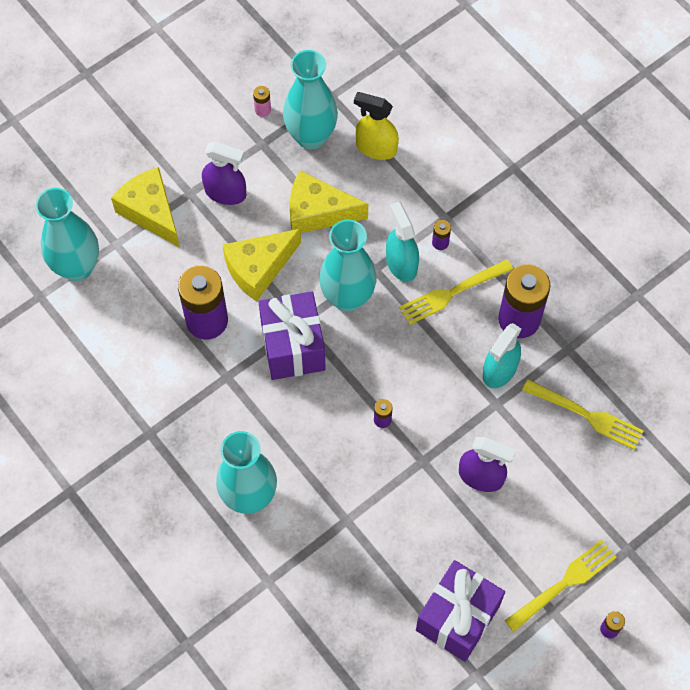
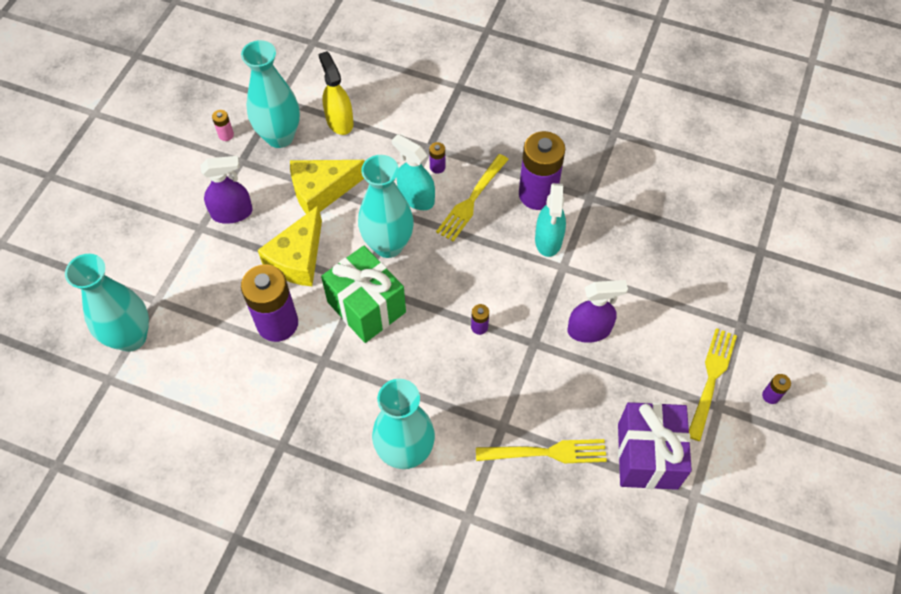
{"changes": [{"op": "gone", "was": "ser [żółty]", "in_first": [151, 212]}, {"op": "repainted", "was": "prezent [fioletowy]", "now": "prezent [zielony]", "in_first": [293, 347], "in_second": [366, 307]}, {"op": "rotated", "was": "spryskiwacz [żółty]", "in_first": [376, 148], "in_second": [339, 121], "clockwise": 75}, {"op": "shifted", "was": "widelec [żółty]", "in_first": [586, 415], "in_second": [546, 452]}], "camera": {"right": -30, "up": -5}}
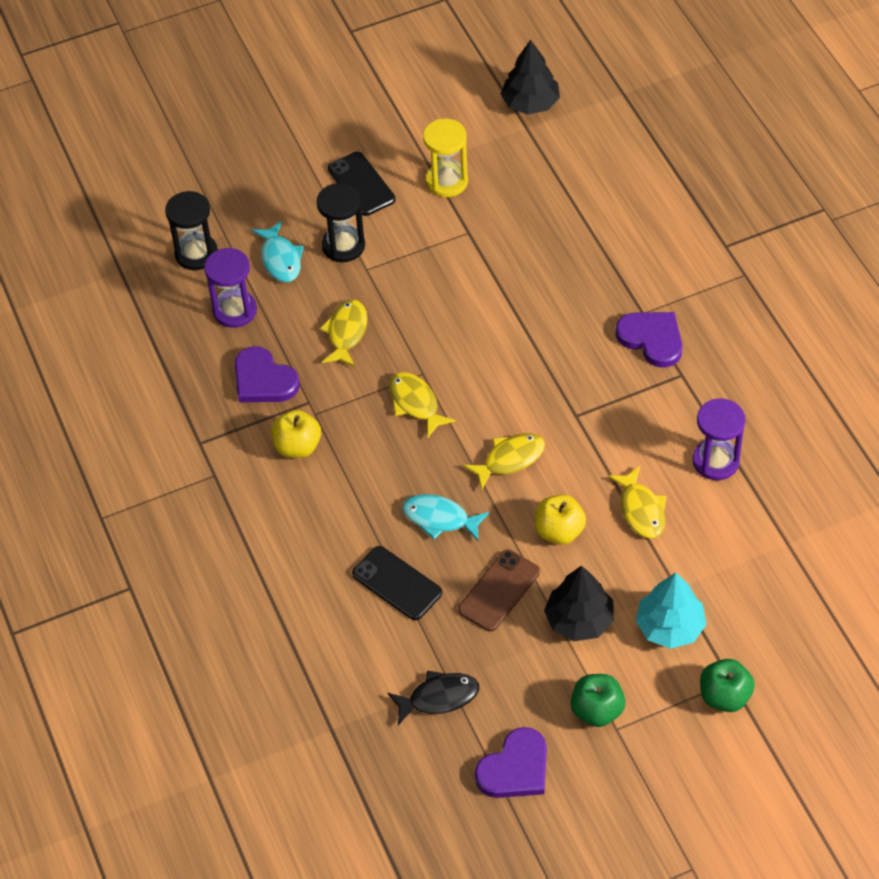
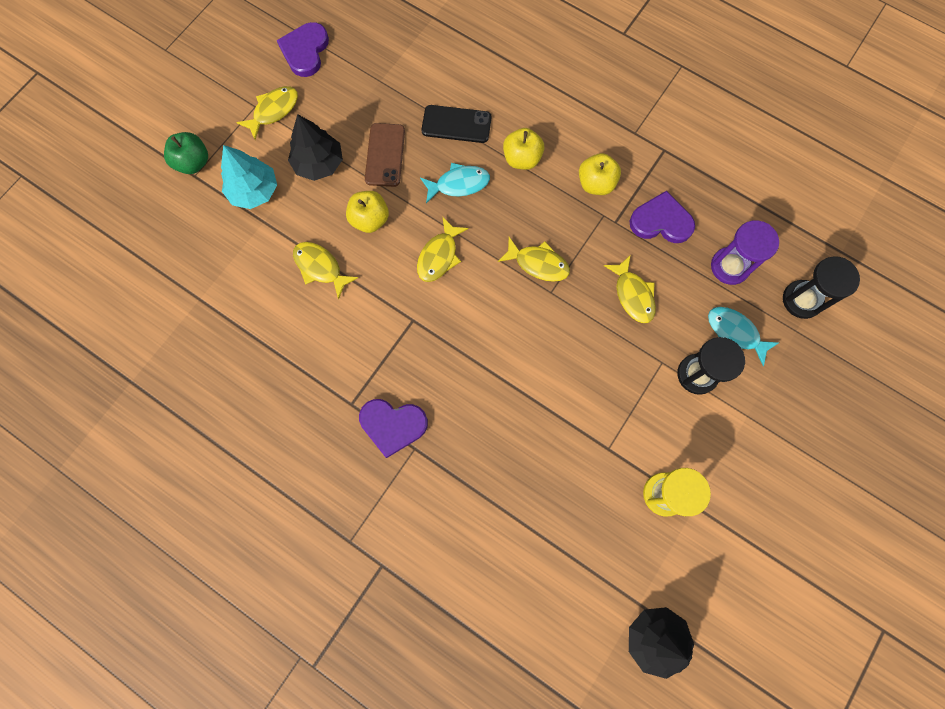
{"changes": [{"op": "gone", "was": "telefon [czarny]", "in_first": [361, 184]}, {"op": "gone", "was": "ryba [czarny]", "in_first": [439, 698]}, {"op": "swapped", "was": "jabłko [zielony]", "now": "ryba [żółty]", "in_first": [597, 710], "in_second": [273, 111]}, {"op": "gone", "was": "klepsydra [fioletowy]", "in_first": [715, 461]}, {"op": "new", "now": "jabłko [żółty]", "in_second": [522, 159]}], "camera": {"right": 145, "up": 20}}
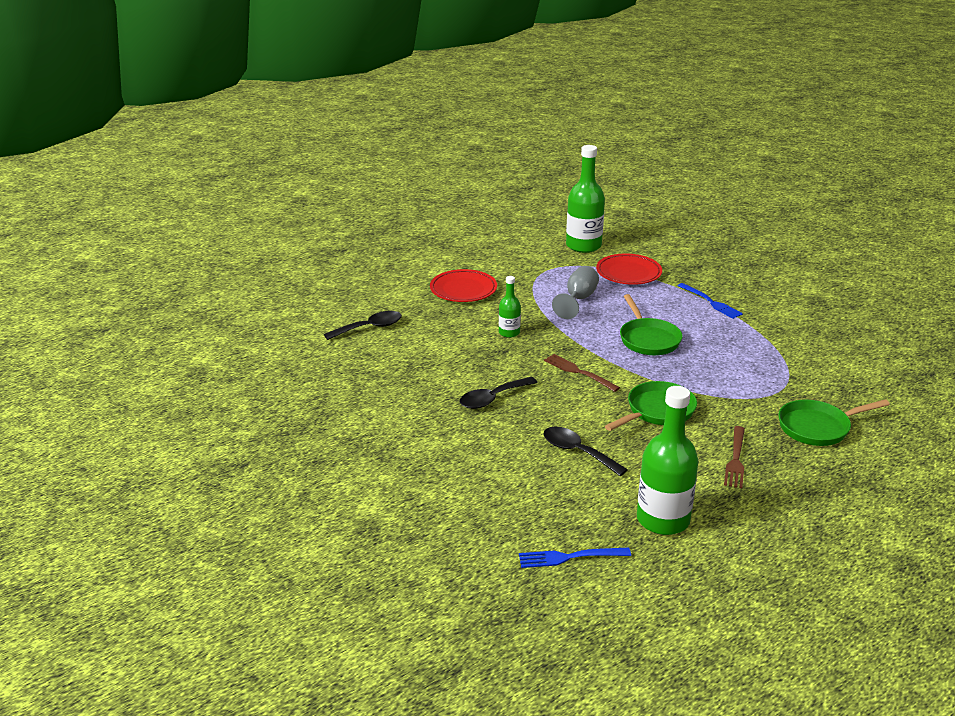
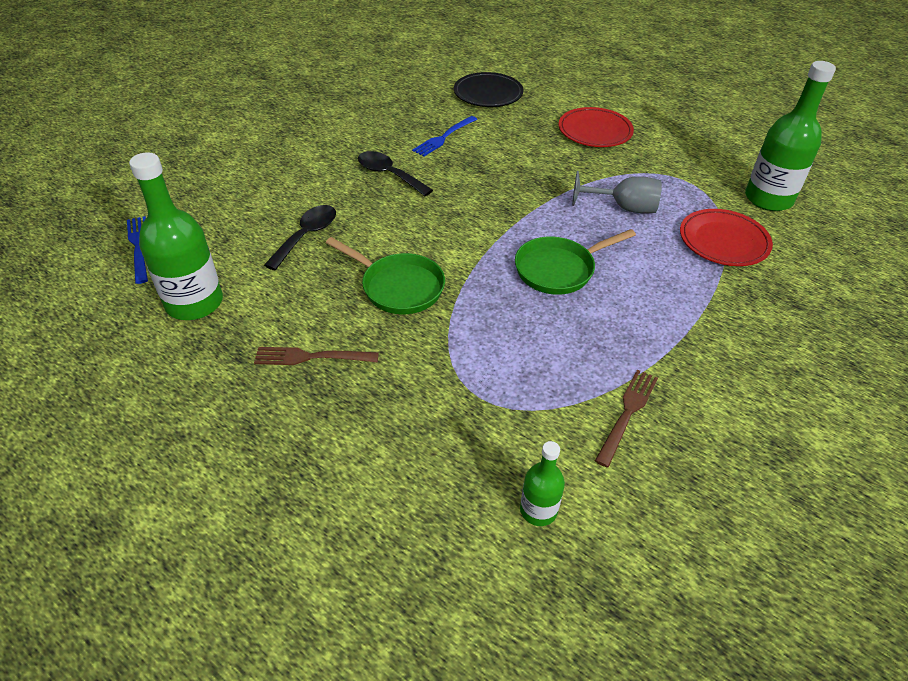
{"changes": [{"op": "swapped", "was": "łyżka [czarny]", "now": "talerz [czarny]", "in_first": [369, 328], "in_second": [488, 94]}, {"op": "shifted", "was": "butelka [zielony]", "in_first": [509, 333], "in_second": [538, 510]}, {"op": "shifted", "was": "widelec [brązowy]", "in_first": [579, 372], "in_second": [627, 413]}, {"op": "shifted", "was": "widelec [niebieski]", "in_first": [711, 302], "in_second": [444, 137]}, {"op": "gone", "was": "patelnia [zielony]", "in_first": [817, 427]}], "camera": {"right": 75, "up": 15}}
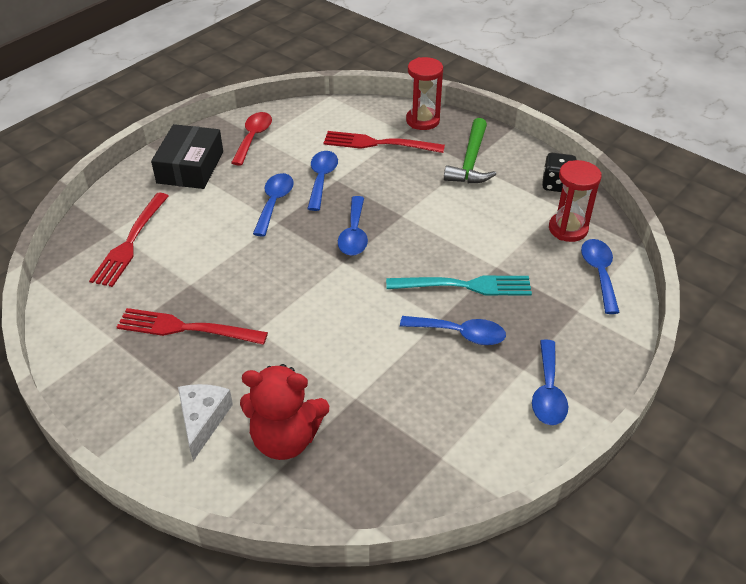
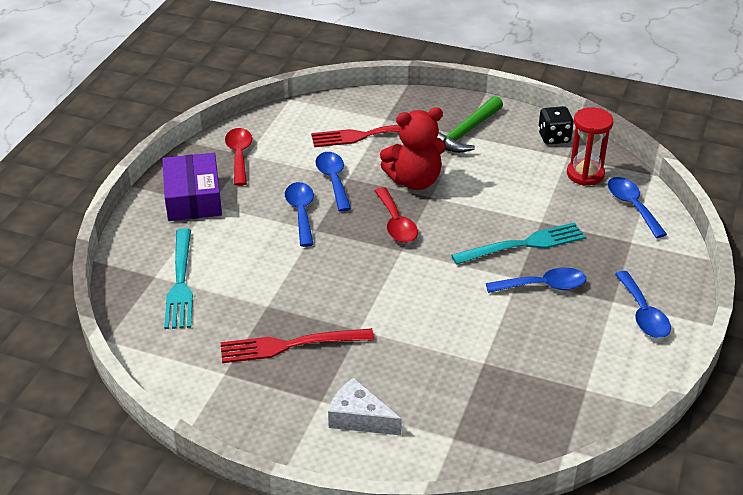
{"changes": [{"op": "repainted", "was": "widelec [czerwony]", "now": "widelec [turkusowy]", "in_first": [130, 242], "in_second": [180, 283]}, {"op": "repainted", "was": "pudełko [czarny]", "now": "pudełko [fioletowy]", "in_first": [190, 167], "in_second": [193, 198]}, {"op": "rotated", "was": "ser [biały]", "in_first": [203, 420], "in_second": [359, 418], "clockwise": -45}, {"op": "shifted", "was": "miś [czerwony]", "in_first": [285, 439], "in_second": [414, 181]}, {"op": "repainted", "was": "łyżka [niebieski]", "now": "łyżka [czerwony]", "in_first": [354, 234], "in_second": [396, 223]}, {"op": "gone", "was": "klepsydra [czerwony]", "in_first": [422, 120]}, {"op": "rotated", "was": "młotek [zielony]", "in_first": [471, 161], "in_second": [465, 133], "clockwise": 45}], "camera": {"right": -20, "up": -5}}
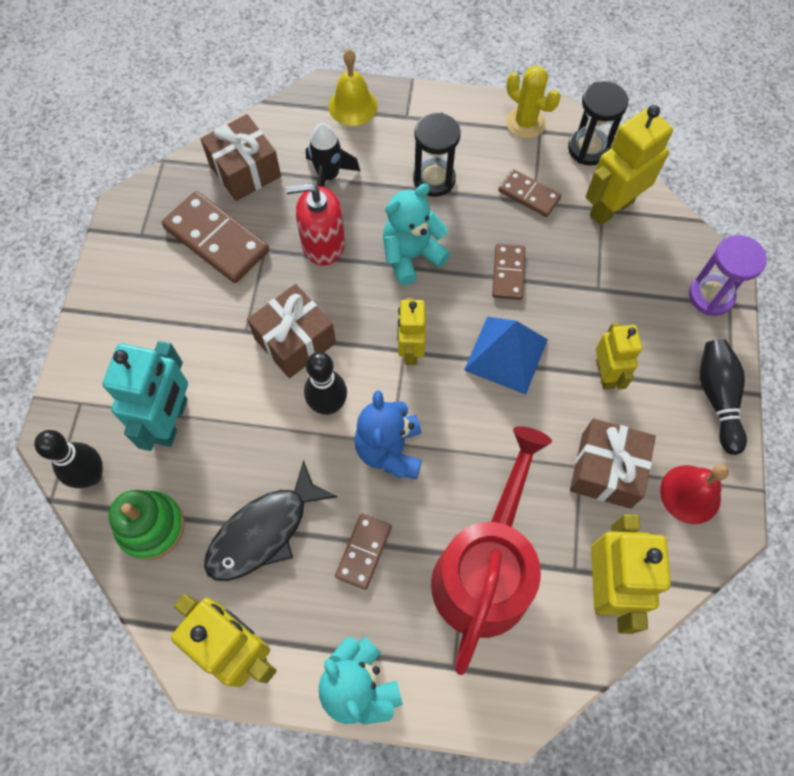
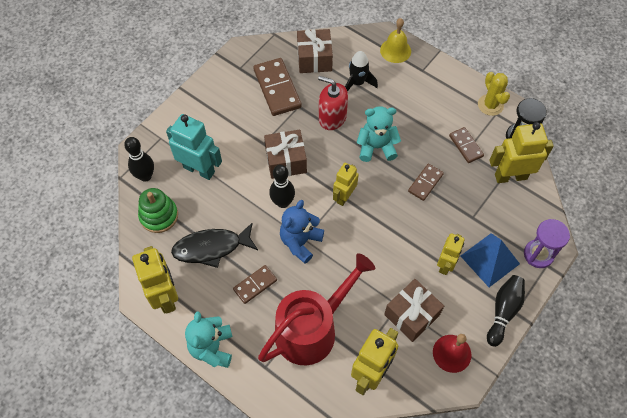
{"changes": [{"op": "rotated", "was": "robot [turkusowy]", "in_first": [171, 421], "in_second": [199, 169], "clockwise": -105}, {"op": "gone", "was": "klepsydra [czarny]", "in_first": [434, 179]}, {"op": "shifted", "was": "piramida [niebieski]", "in_first": [506, 354], "in_second": [490, 259]}], "camera": {"right": 30, "up": -5}}
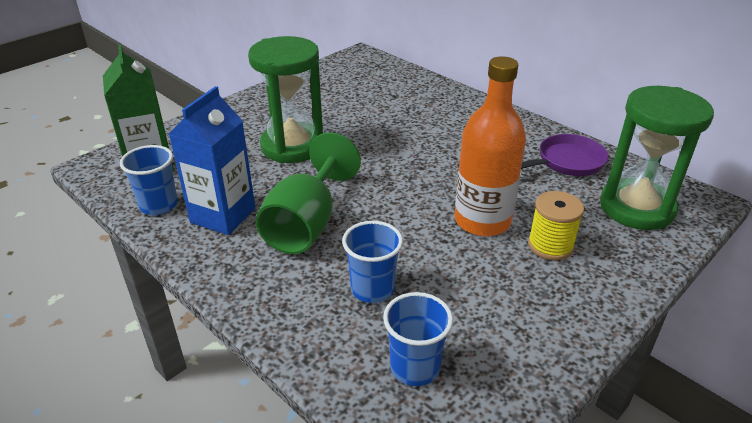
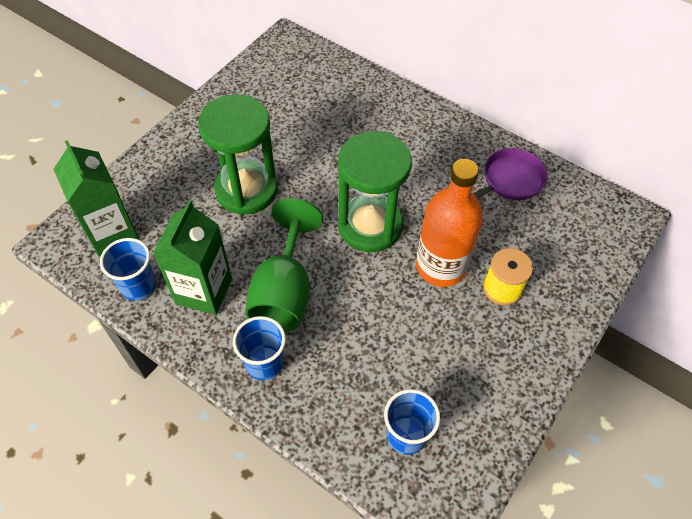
{"changes": [{"op": "repainted", "was": "karton mleka [niebieski]", "now": "karton mleka [zielony]", "in_first": [223, 215], "in_second": [204, 291]}, {"op": "shifted", "was": "szklanka [niebieski]", "in_first": [372, 289], "in_second": [264, 363]}, {"op": "shifted", "was": "klepsydra [zielony]", "in_first": [636, 208], "in_second": [370, 226]}], "camera": {"right": -10, "up": 20}}
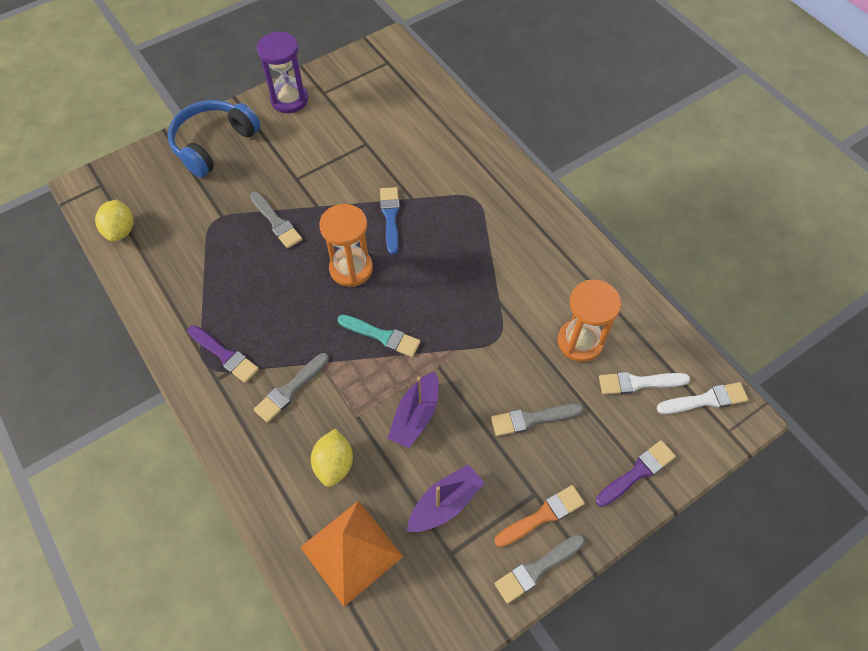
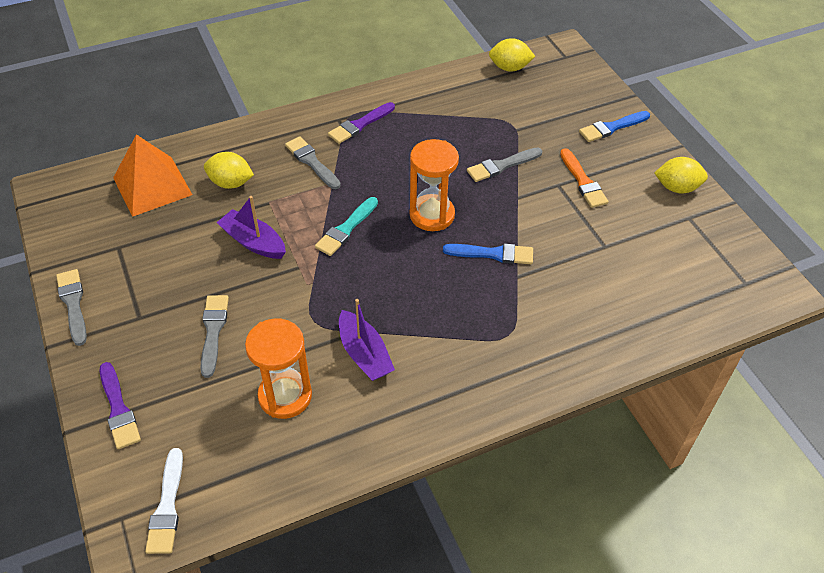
{"changes": [{"op": "swapped", "was": "słuchawki [niebieski]", "now": "pędzel [niebieski]", "in_first": [213, 144], "in_second": [612, 127]}, {"op": "swapped", "was": "klepsydra [fioletowy]", "now": "cytryna [żółty]", "in_first": [289, 100], "in_second": [677, 188]}, {"op": "shifted", "was": "łódka [fioletowy]", "in_first": [445, 503], "in_second": [364, 354]}, {"op": "shifted", "was": "pędzel [pomarańczowy]", "in_first": [542, 516], "in_second": [583, 181]}, {"op": "gone", "was": "pędzel [biały]", "in_first": [638, 383]}], "camera": {"right": 100, "up": -10}}
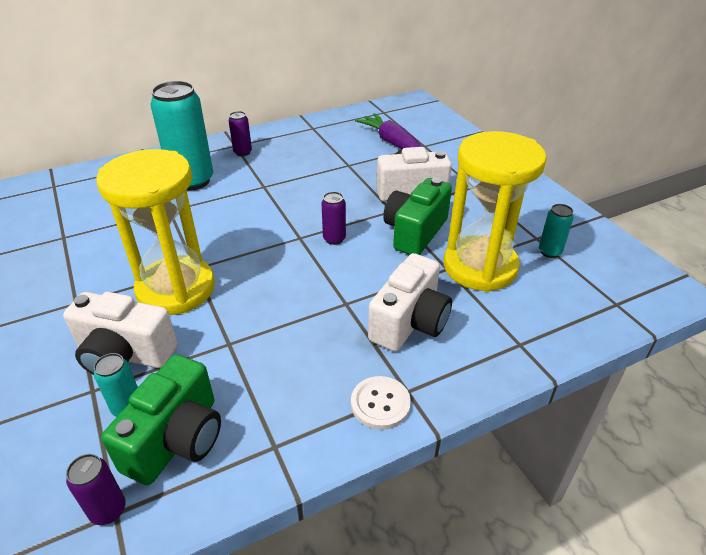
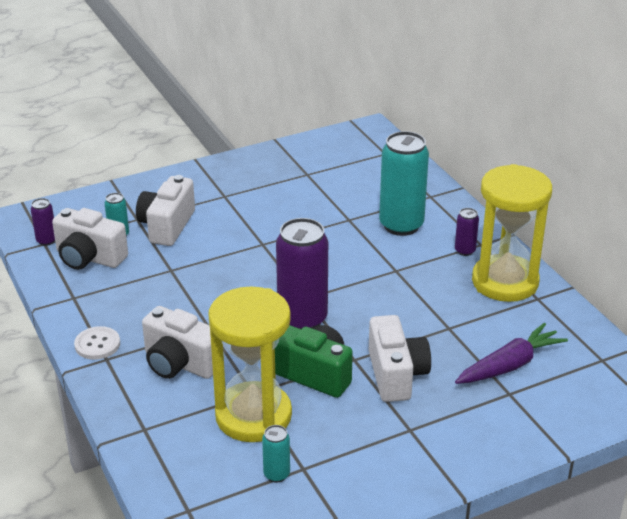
{"changes": [{"op": "shifted", "was": "klepsydra [żółty]", "in_first": [176, 289], "in_second": [505, 282]}, {"op": "repainted", "was": "aparat fotograficzny [zielony]", "now": "aparat fotograficzny [biały]", "in_first": [177, 439], "in_second": [89, 258]}, {"op": "scaled", "was": "puszka [fioletowy]", "in_first": [334, 239], "in_second": [302, 319], "ratio": 2.18}], "camera": {"right": 90, "up": -5}}
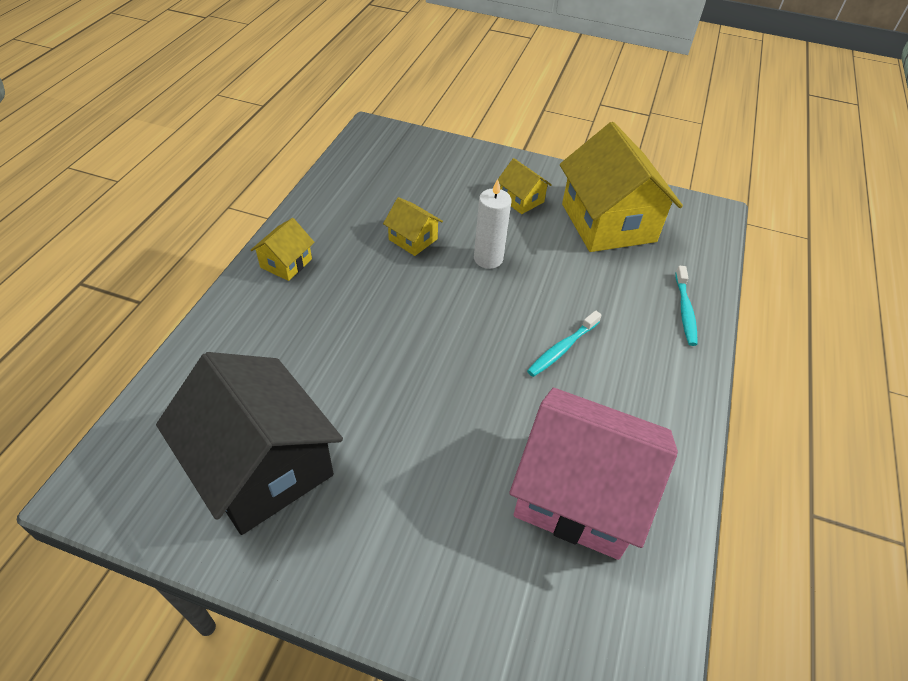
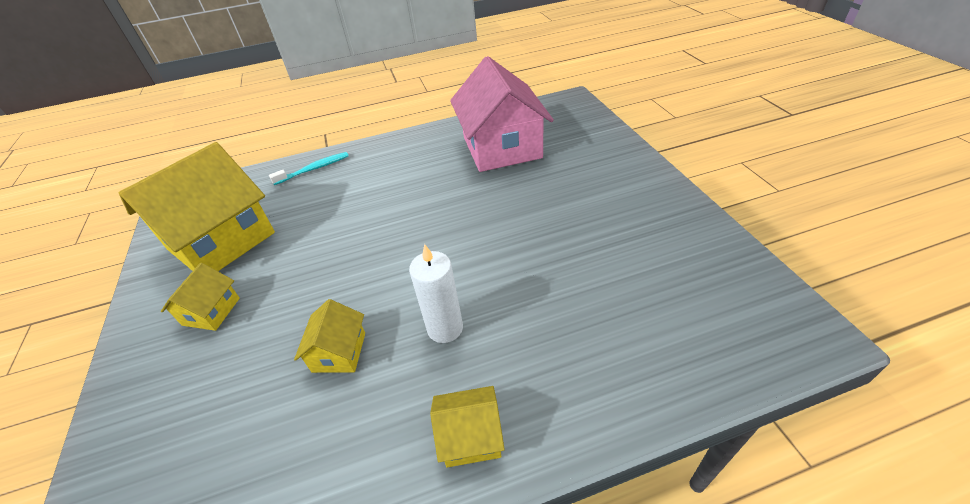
{"changes": [{"op": "gone", "was": "domek [czarny]", "in_first": [262, 466]}, {"op": "shifted", "was": "świeca [biały]", "in_first": [488, 259], "in_second": [445, 328]}, {"op": "gone", "was": "szczoteczka do zębów [turkusowy]", "in_first": [562, 349]}], "camera": {"right": -120, "up": -5}}
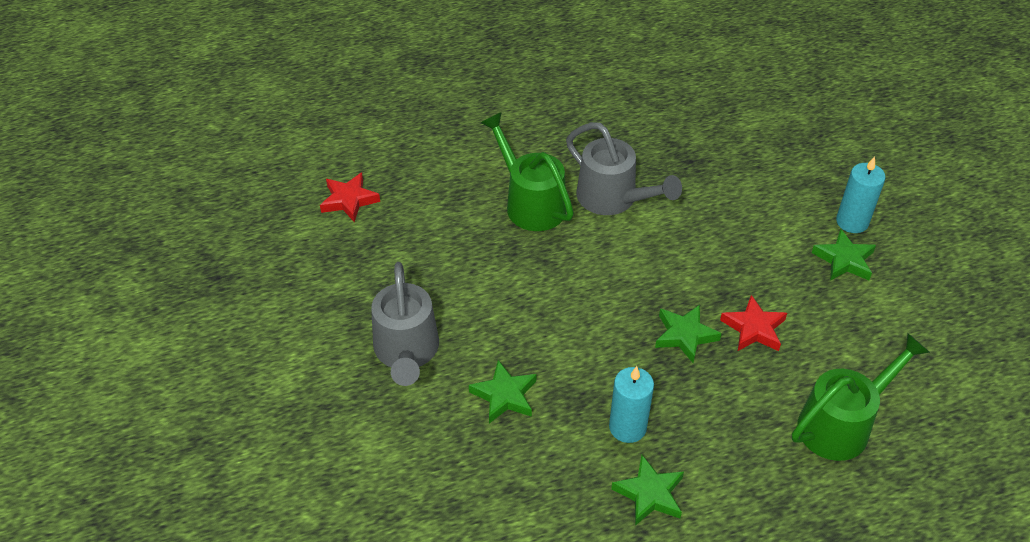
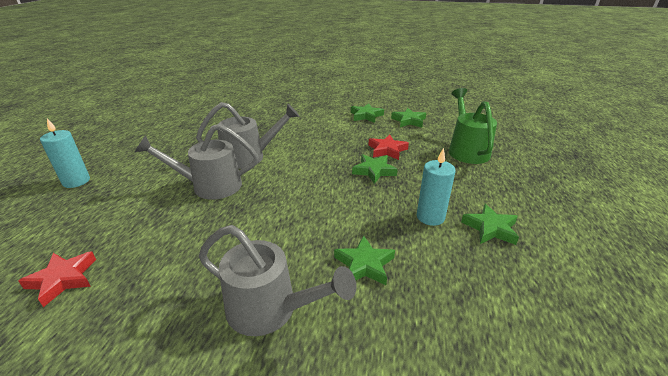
{"changes": [{"op": "repainted", "was": "konewka [zielony]", "now": "konewka [szary]", "in_first": [530, 202], "in_second": [209, 186]}, {"op": "shifted", "was": "świeca [turkusowy]", "in_first": [852, 222], "in_second": [76, 181]}, {"op": "new", "now": "gwiazda [zielony]", "in_second": [409, 121]}], "camera": {"right": -60, "up": -15}}
